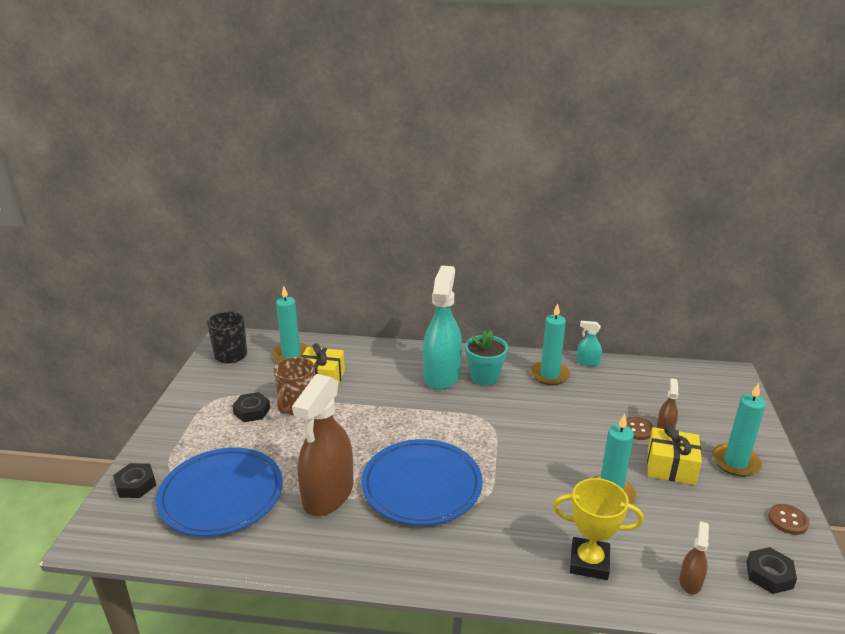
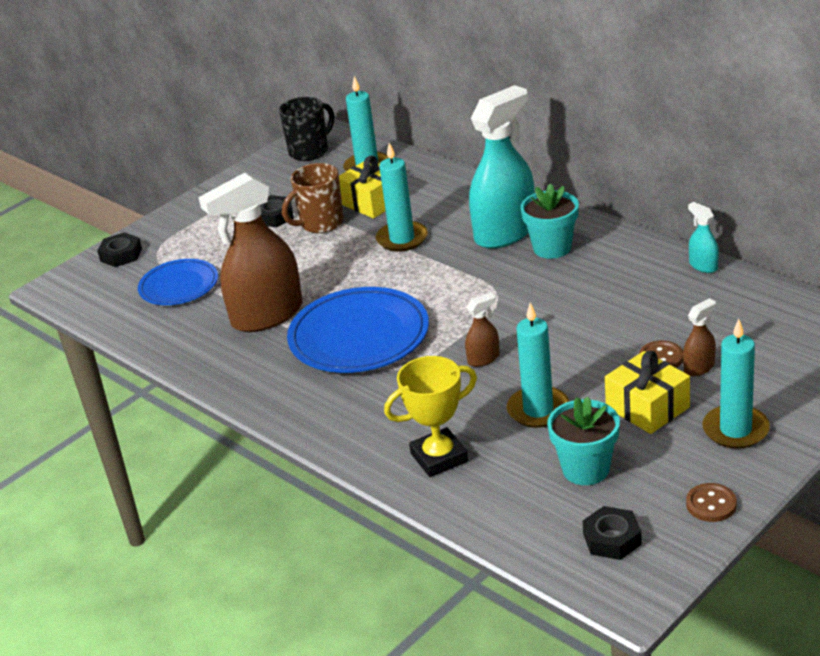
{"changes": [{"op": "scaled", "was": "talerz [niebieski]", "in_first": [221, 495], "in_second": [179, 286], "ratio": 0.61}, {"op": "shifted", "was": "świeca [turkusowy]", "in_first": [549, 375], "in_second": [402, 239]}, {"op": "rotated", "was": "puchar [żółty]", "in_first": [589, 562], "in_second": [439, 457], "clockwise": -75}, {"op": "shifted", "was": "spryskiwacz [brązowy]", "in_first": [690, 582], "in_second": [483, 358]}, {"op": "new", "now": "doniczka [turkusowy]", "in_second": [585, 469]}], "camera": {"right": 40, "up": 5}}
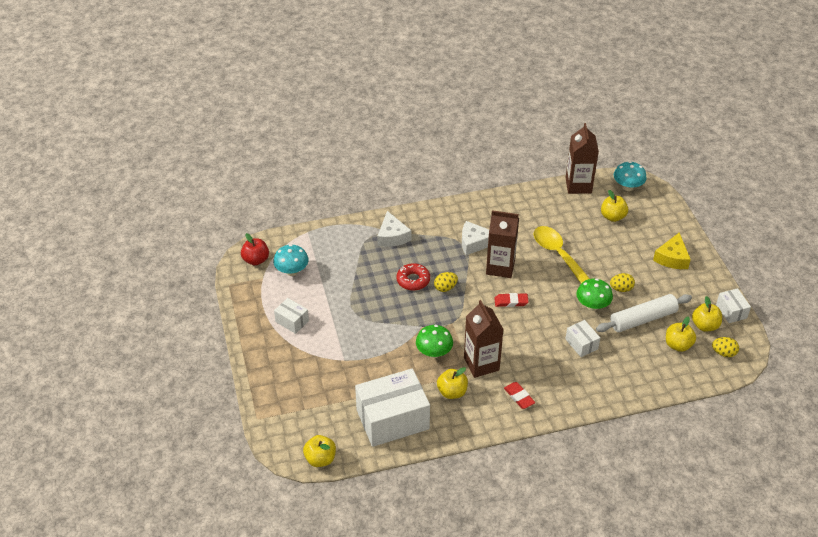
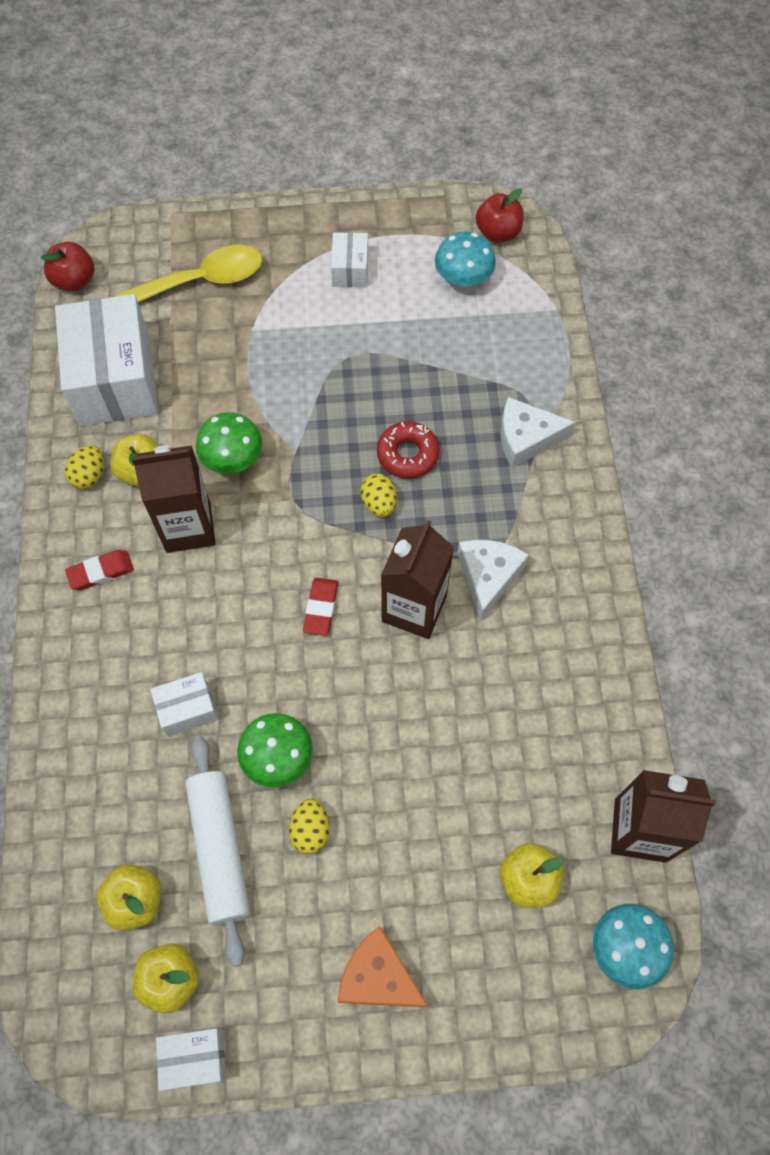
{"changes": [{"op": "rotated", "was": "pudełko [biały]", "in_first": [292, 321], "in_second": [350, 270], "clockwise": -45}, {"op": "repainted", "was": "jabłko [żółty]", "now": "jabłko [czerwony]", "in_first": [320, 459], "in_second": [74, 280]}, {"op": "shifted", "was": "łyżka [żółty]", "in_first": [558, 254], "in_second": [201, 281]}, {"op": "repainted", "was": "ser [żółty]", "now": "ser [pomarańczowy]", "in_first": [672, 258], "in_second": [378, 976]}, {"op": "shifted", "was": "jajko [żółty]", "in_first": [723, 353], "in_second": [89, 475]}], "camera": {"right": 100, "up": 20}}
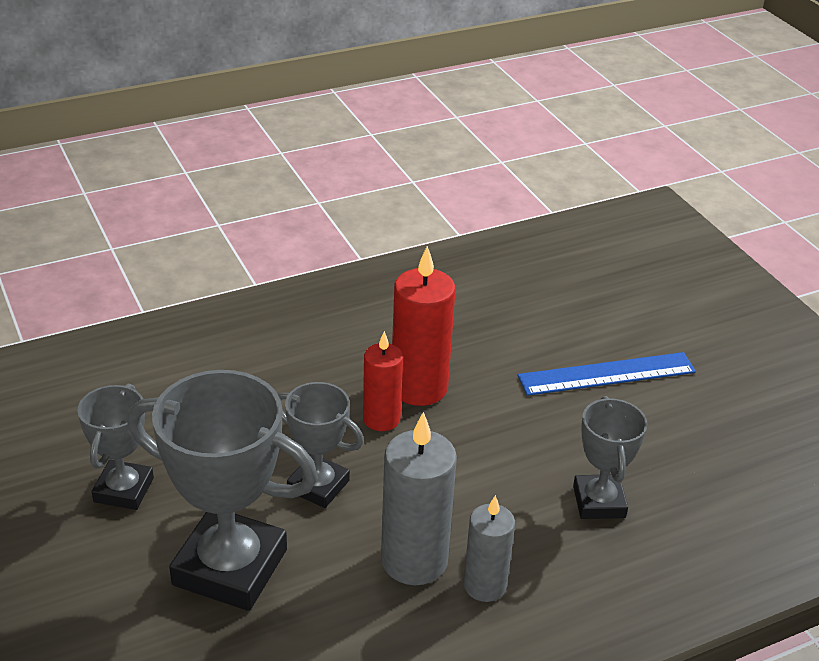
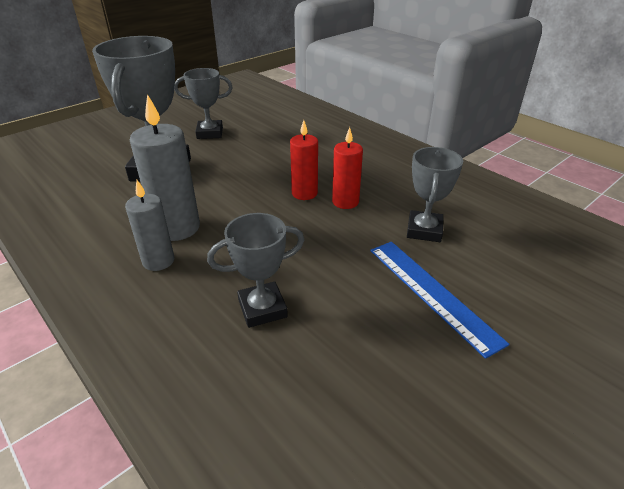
{"changes": [{"op": "shifted", "was": "puchar [szary]", "in_first": [318, 485], "in_second": [424, 230]}, {"op": "scaled", "was": "świeca [czerwony]", "in_first": [419, 387], "in_second": [345, 202], "ratio": 0.63}], "camera": {"right": 75, "up": 0}}
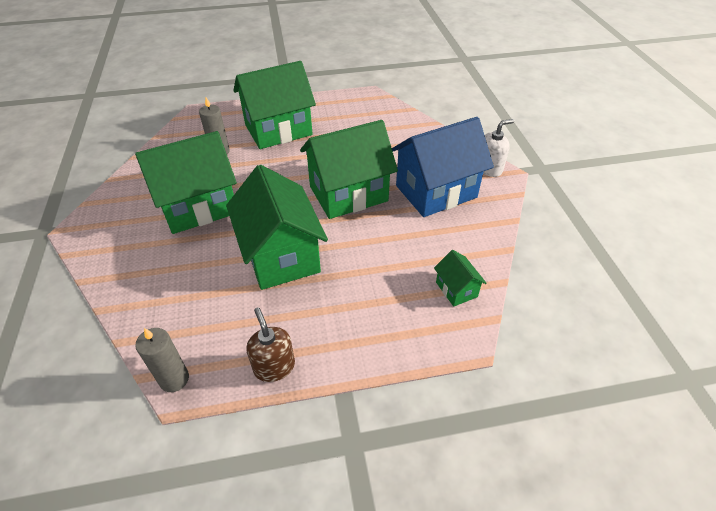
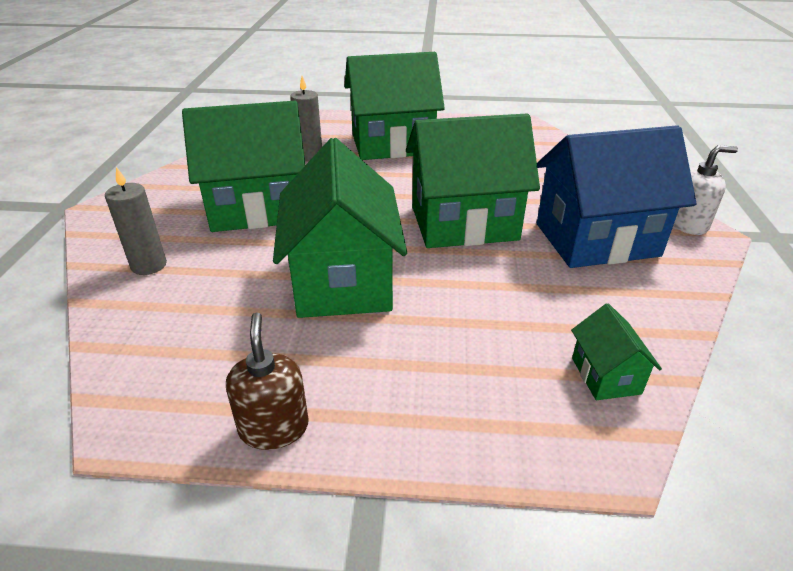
{"changes": [{"op": "shifted", "was": "świeca [szary]", "in_first": [174, 379], "in_second": [149, 265]}], "camera": {"right": 15, "up": -10}}
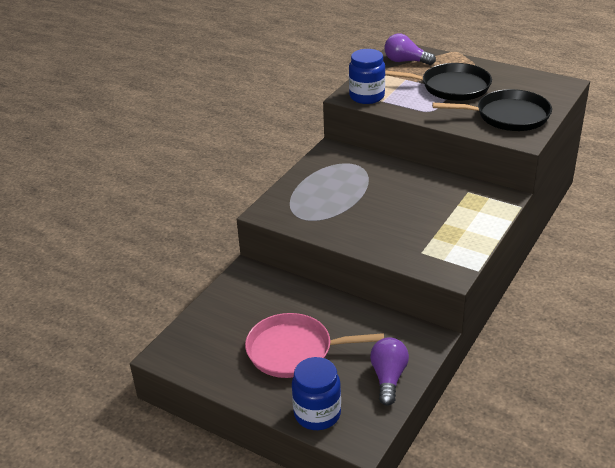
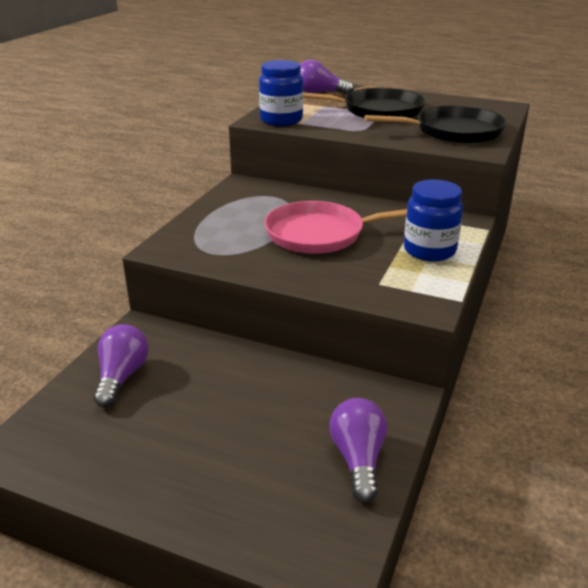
{"changes": [{"op": "shifted", "was": "patelnia [różowy]", "in_first": [294, 351], "in_second": [320, 234]}, {"op": "shifted", "was": "słoik [niebieski]", "in_first": [317, 414], "in_second": [429, 250]}, {"op": "new", "now": "żarówka [fioletowy]", "in_second": [122, 377]}], "camera": {"right": -10, "up": -5}}
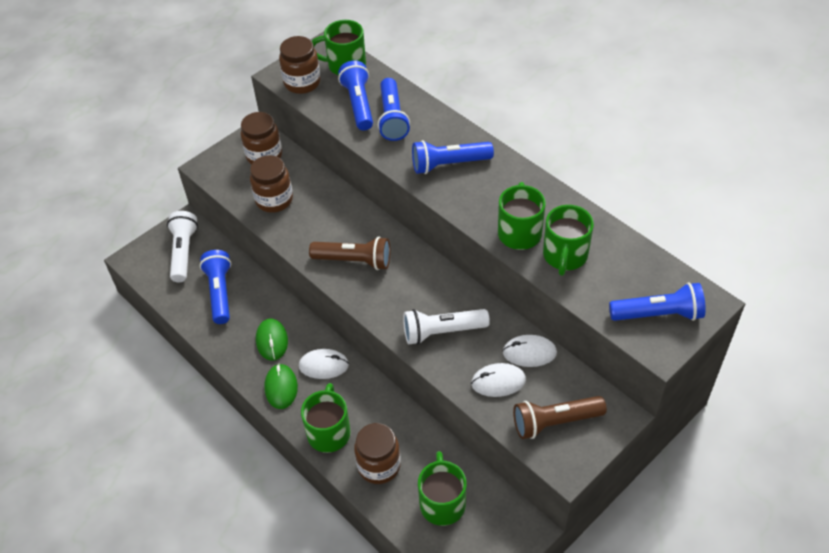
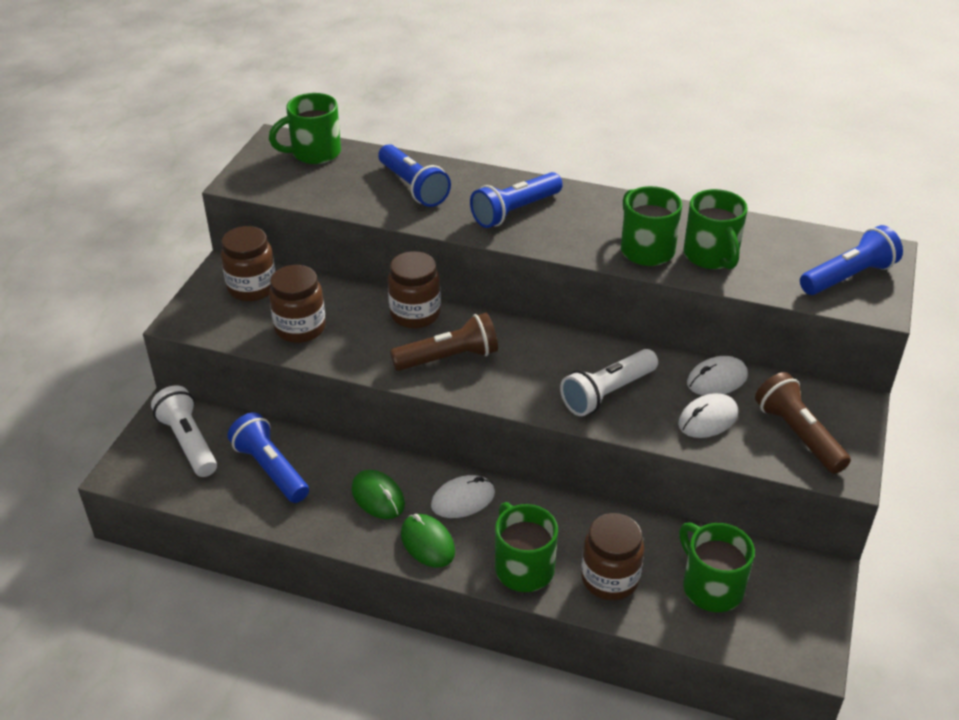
{"changes": [{"op": "shifted", "was": "słoik [brązowy]", "in_first": [302, 83], "in_second": [415, 314]}, {"op": "gone", "was": "latarka [niebieski]", "in_first": [359, 104]}, {"op": "rotated", "was": "latarka [brązowy]", "in_first": [555, 422], "in_second": [798, 435], "clockwise": 105}], "camera": {"right": -30, "up": -10}}
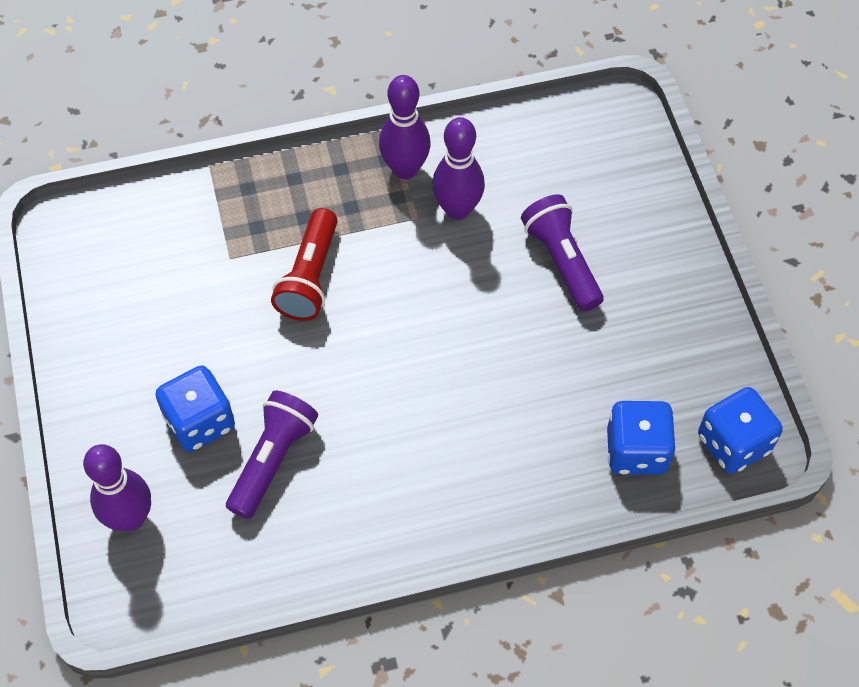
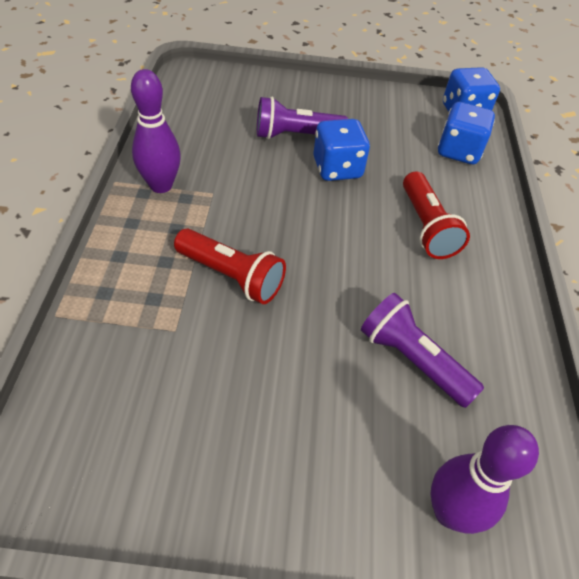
{"changes": [{"op": "shifted", "was": "kostka do gry [niebieski]", "in_first": [200, 422], "in_second": [337, 168]}, {"op": "gone", "was": "kręgiel [fioletowy]", "in_first": [457, 209]}, {"op": "new", "now": "latarka [czerwony]", "in_second": [426, 227]}], "camera": {"right": -75, "up": -10}}
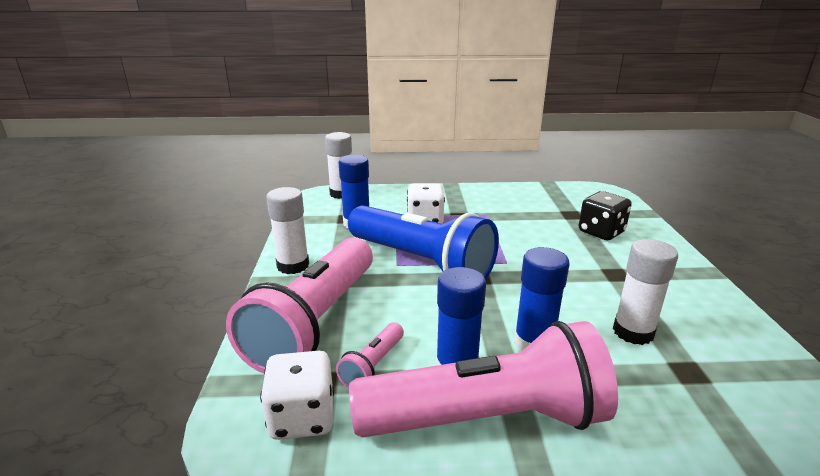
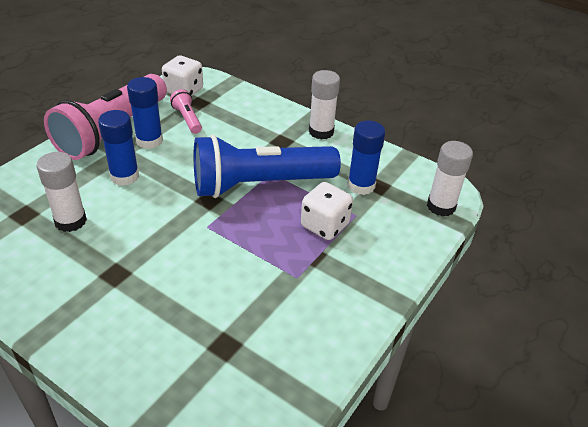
{"changes": [{"op": "gone", "was": "latarka [różowy]", "in_first": [315, 322]}, {"op": "gone", "was": "kostka do gry [czarny]", "in_first": [601, 232]}], "camera": {"right": 125, "up": 15}}
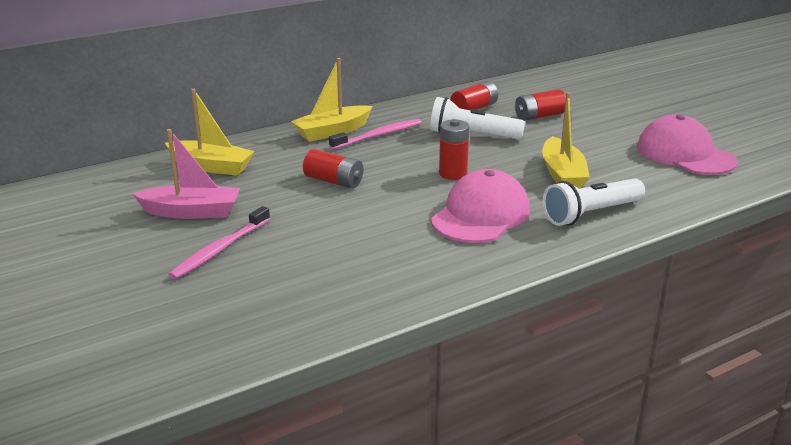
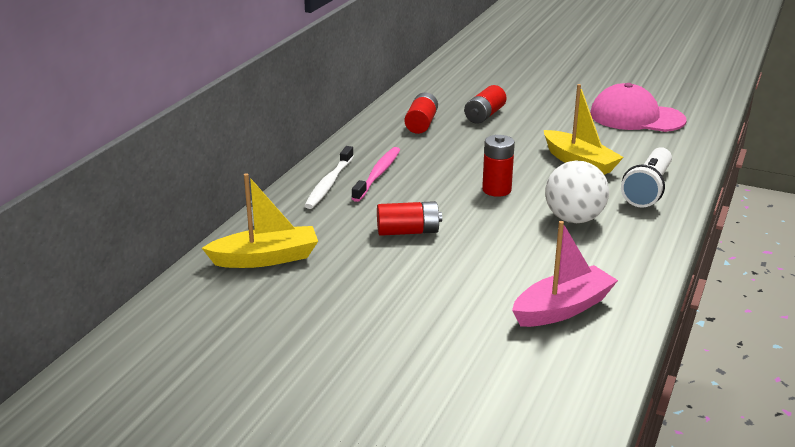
{"changes": [{"op": "shifted", "was": "łódka [różowy]", "in_first": [191, 212], "in_second": [562, 309]}, {"op": "gone", "was": "szczoteczka do zębów [różowy]", "in_first": [219, 250]}, {"op": "swapped", "was": "łódka [żółty]", "now": "szczoteczka do zębów [biały]", "in_first": [332, 131], "in_second": [329, 184]}, {"op": "gone", "was": "latarka [biały]", "in_first": [472, 135]}, {"op": "swapped", "was": "czapka [różowy]", "now": "piłka [biały]", "in_first": [481, 215], "in_second": [574, 219]}], "camera": {"right": -35, "up": 0}}
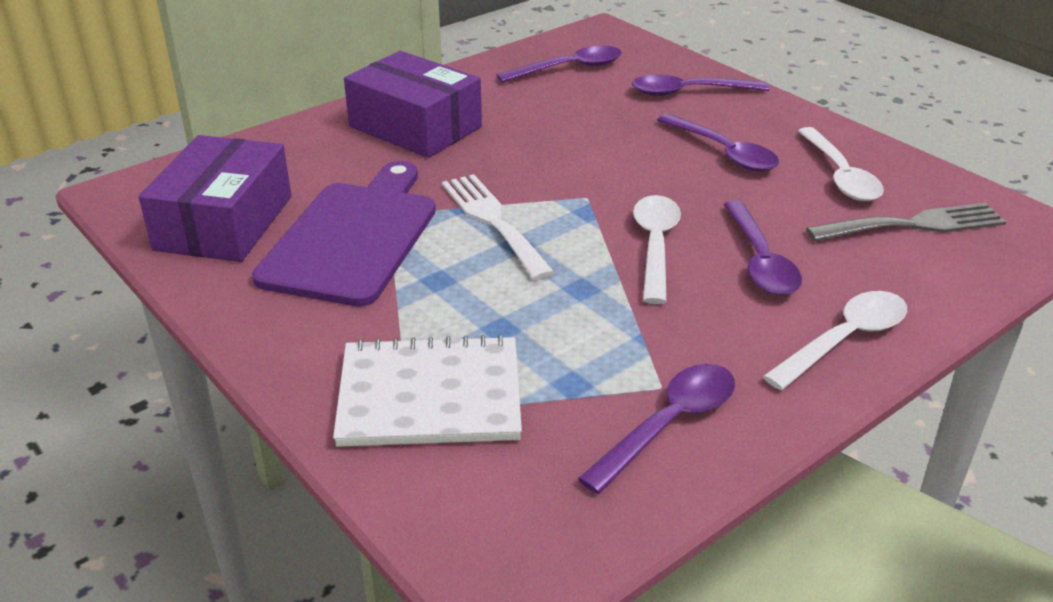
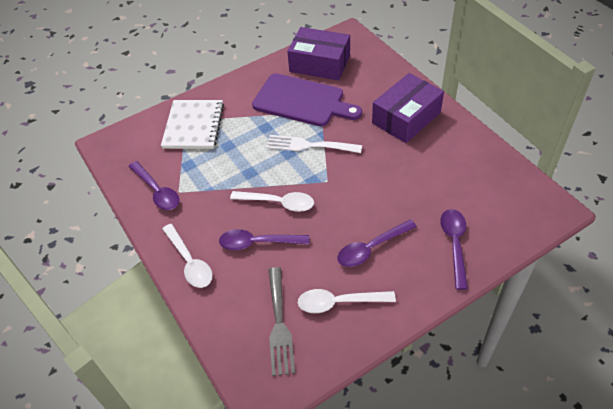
{"changes": [{"op": "rotated", "was": "widelec [biały]", "in_first": [493, 221], "in_second": [309, 145], "clockwise": -150}, {"op": "gone", "was": "łyżka [fioletowy]", "in_first": [569, 69]}], "camera": {"right": 100, "up": 15}}
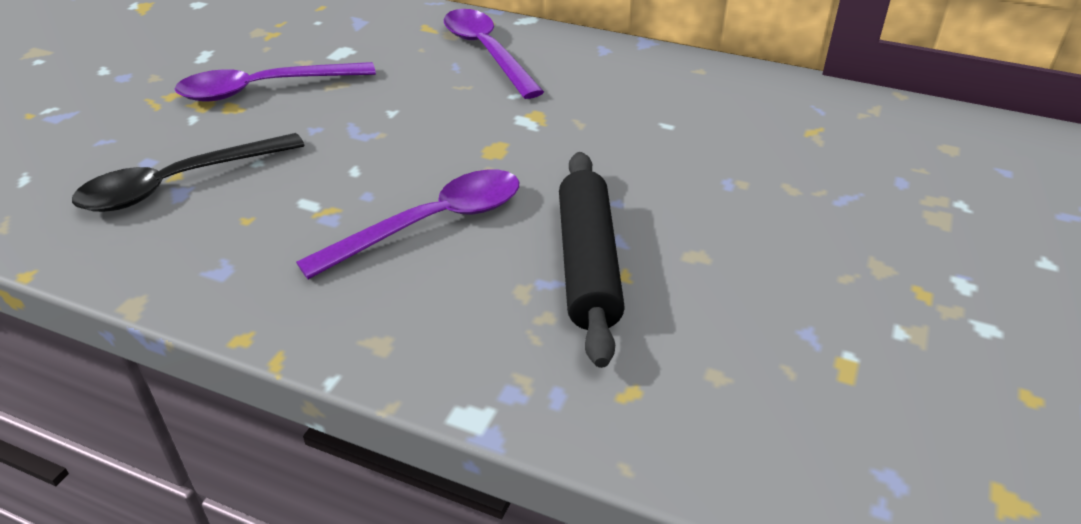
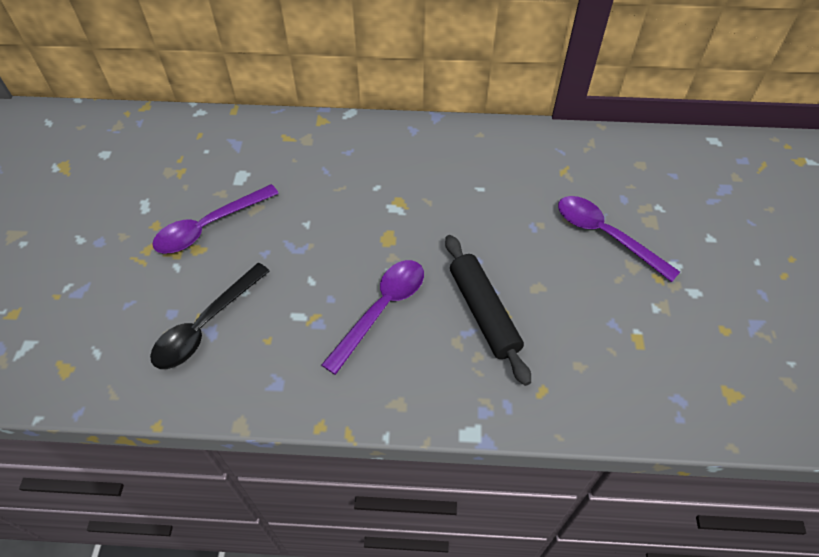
{"changes": [{"op": "shifted", "was": "łyżka [fioletowy]", "in_first": [487, 52], "in_second": [606, 235]}], "camera": {"right": -20, "up": 15}}
